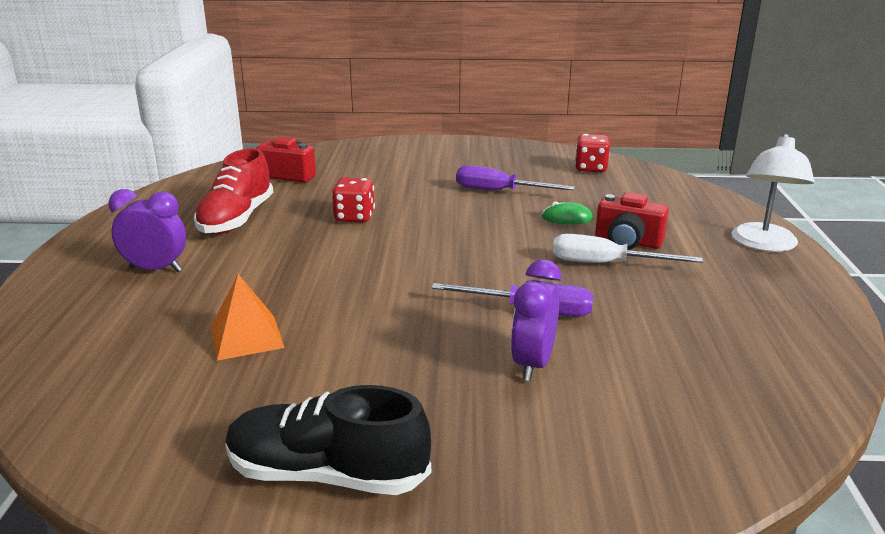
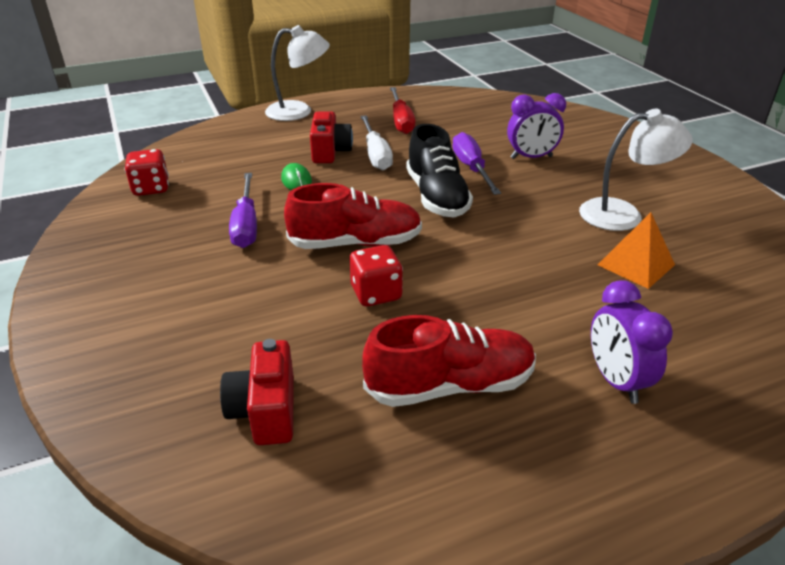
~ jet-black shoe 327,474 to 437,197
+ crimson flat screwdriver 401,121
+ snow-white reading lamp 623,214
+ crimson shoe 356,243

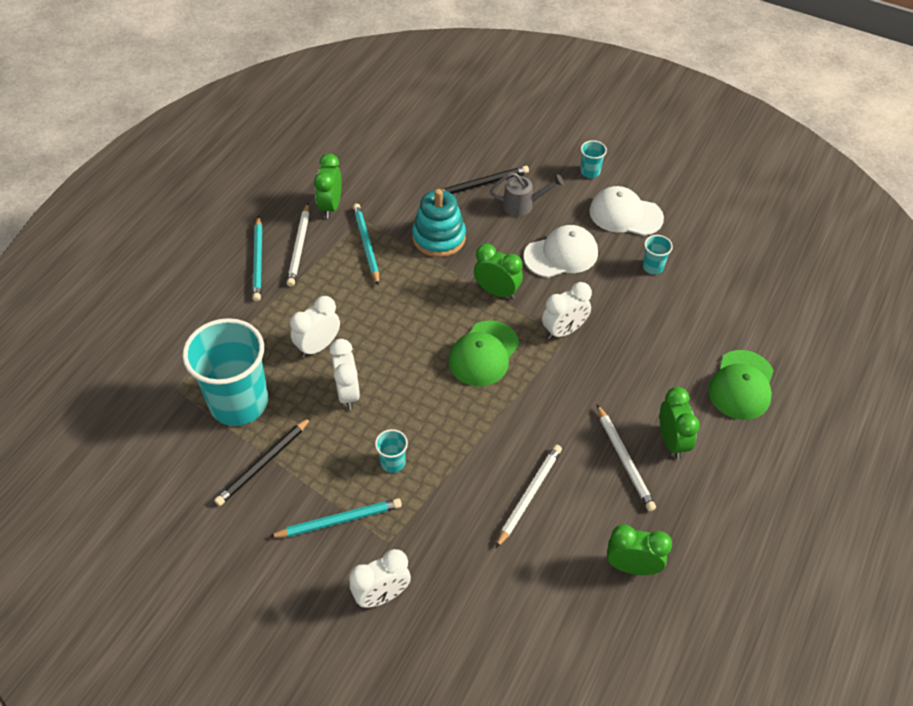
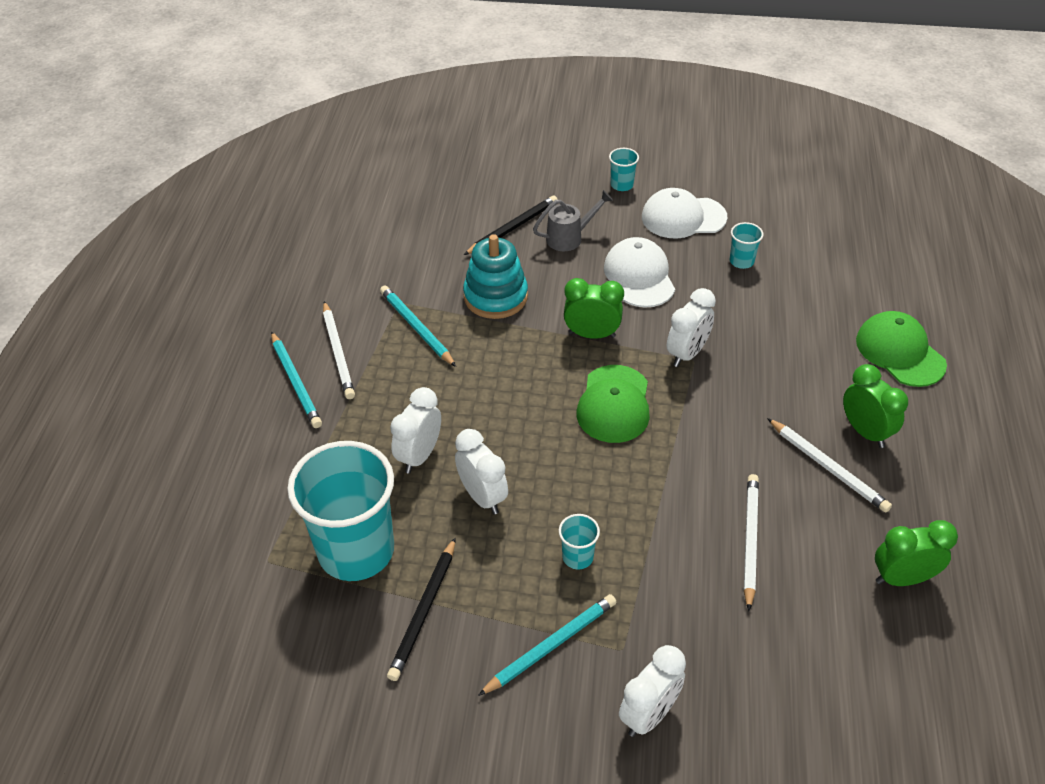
- leaf-green alarm clock 331,206
~ snow-white cap 561,254 = 639,276 60 degrees counterclockwise
~ leaf-green cap 741,385 = 900,352 150 degrees clockwise

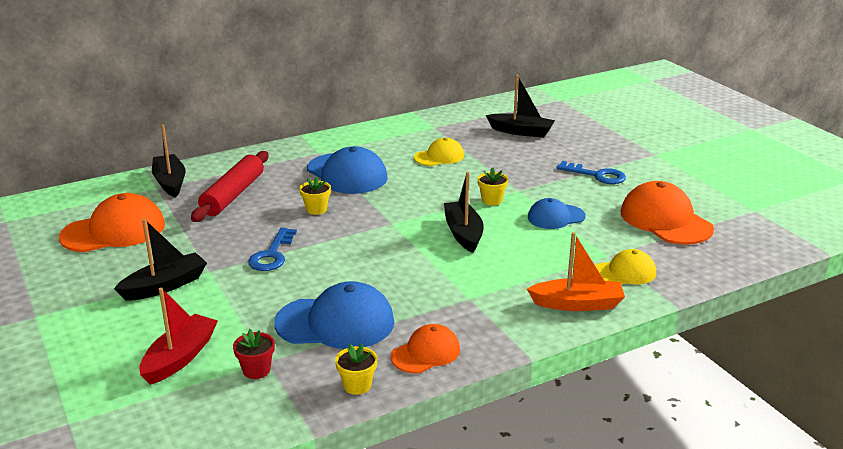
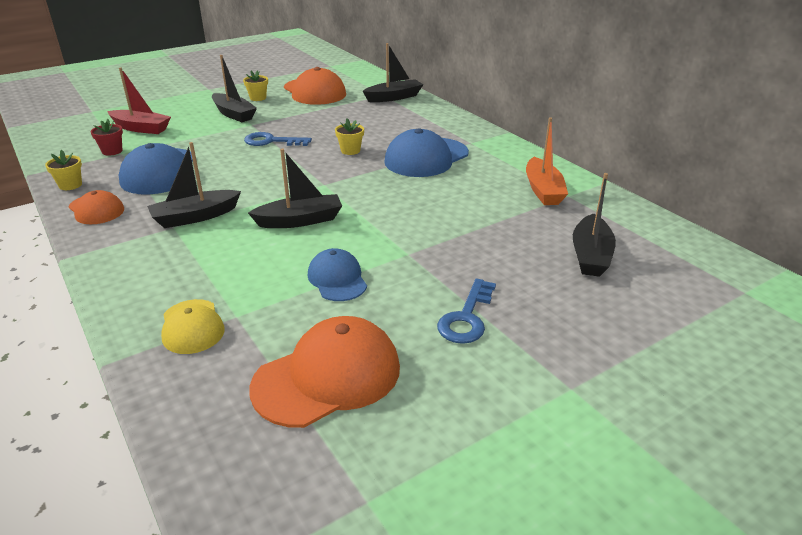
- yellow cap 439,157
- crimson dough roller 233,195
~ yellow plant pot 492,200 to 258,98
~ orange toy boat 577,304 to 543,190
+ jet-black toy boat 195,217

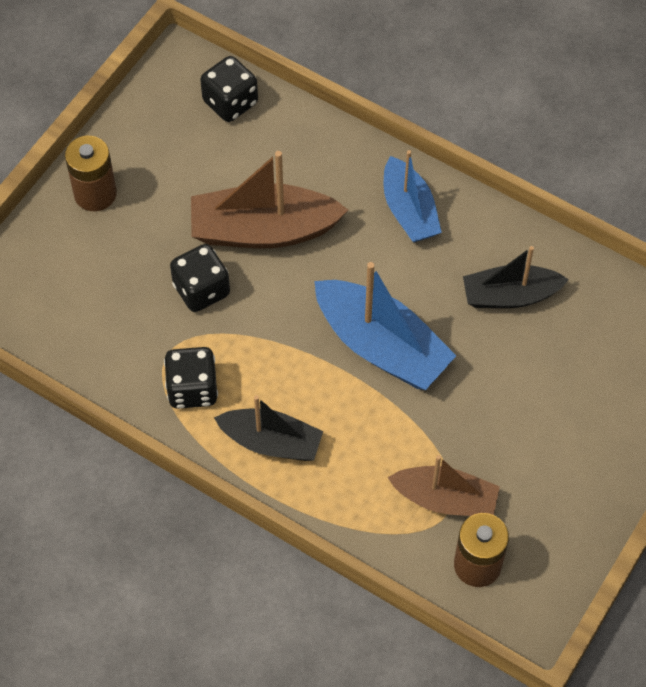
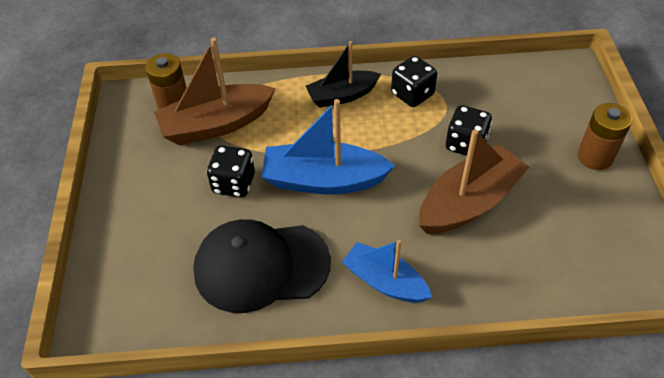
~ jet-black dice 230,102 to 234,184
~ jet-black toy boat 510,295 to jet-black cap 261,266
~ brown toy boat 445,499 = 216,124 x1.52

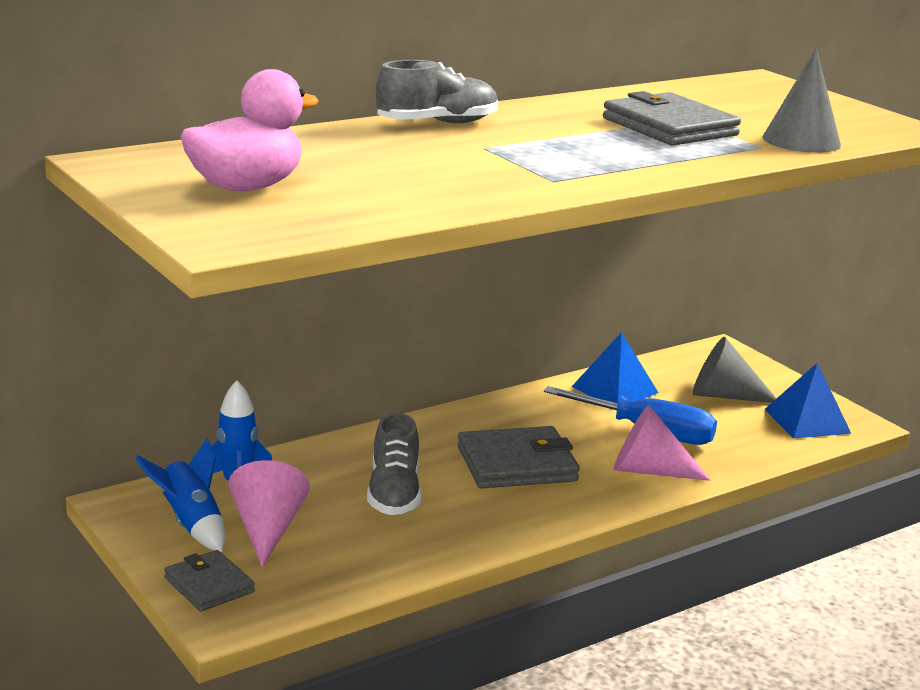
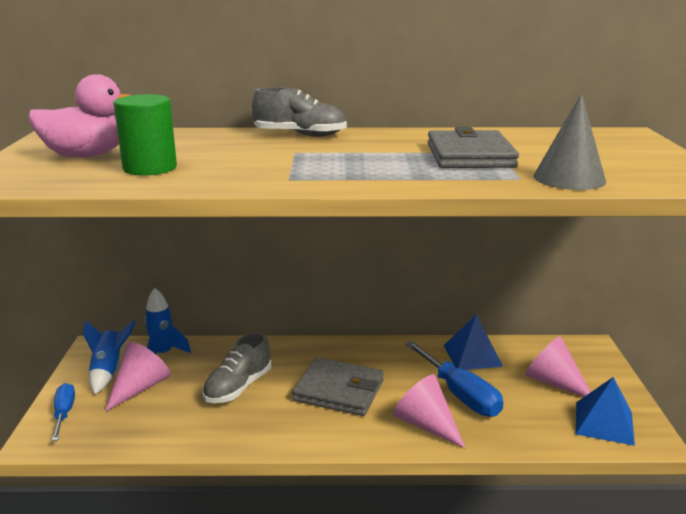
~ ash-grey cone shape 724,396 to rose-pink cone shape 553,382
~ ash-grey wallet 209,585 to blue flat screwdriver 64,413
+ leaf-green cylinder 150,168

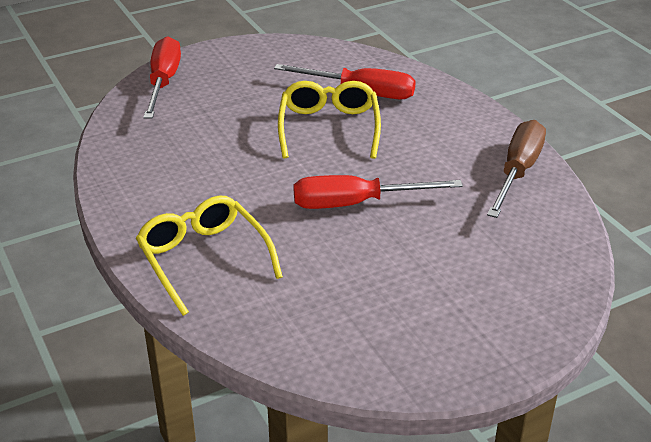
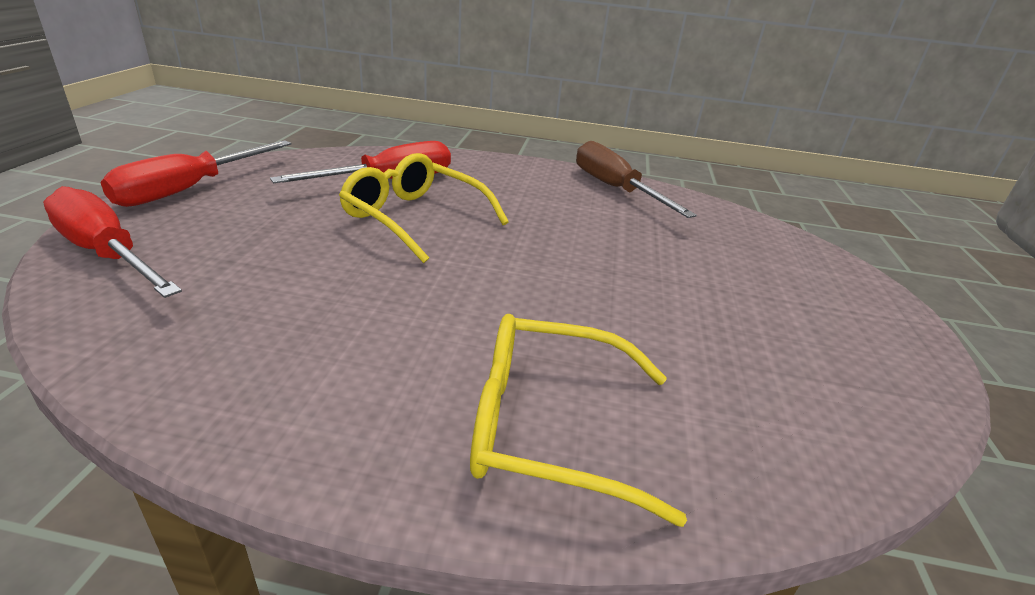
~ crimson flat screwdriver 355,203 to 189,189

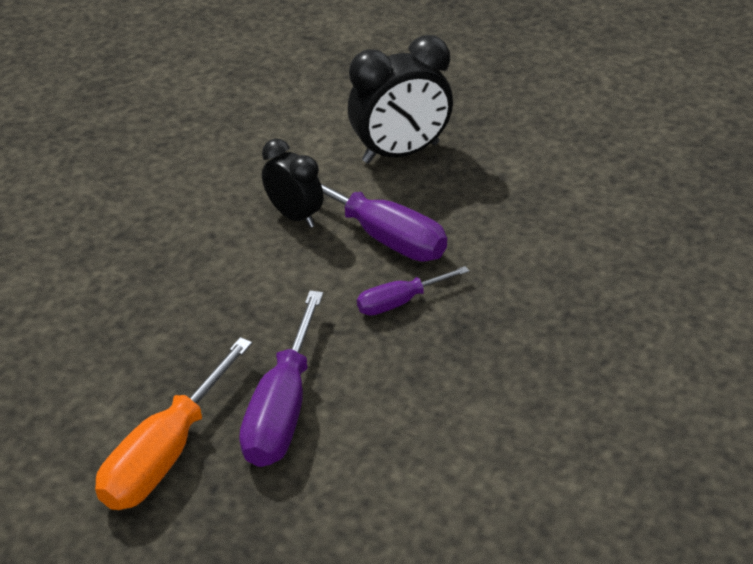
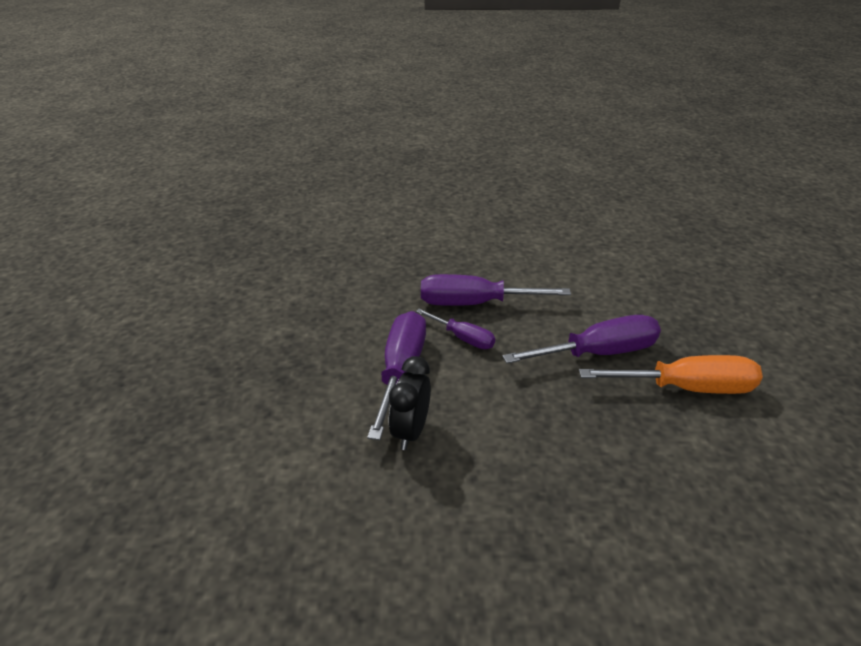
- jet-black alarm clock 401,153
+ purple flat screwdriver 474,303

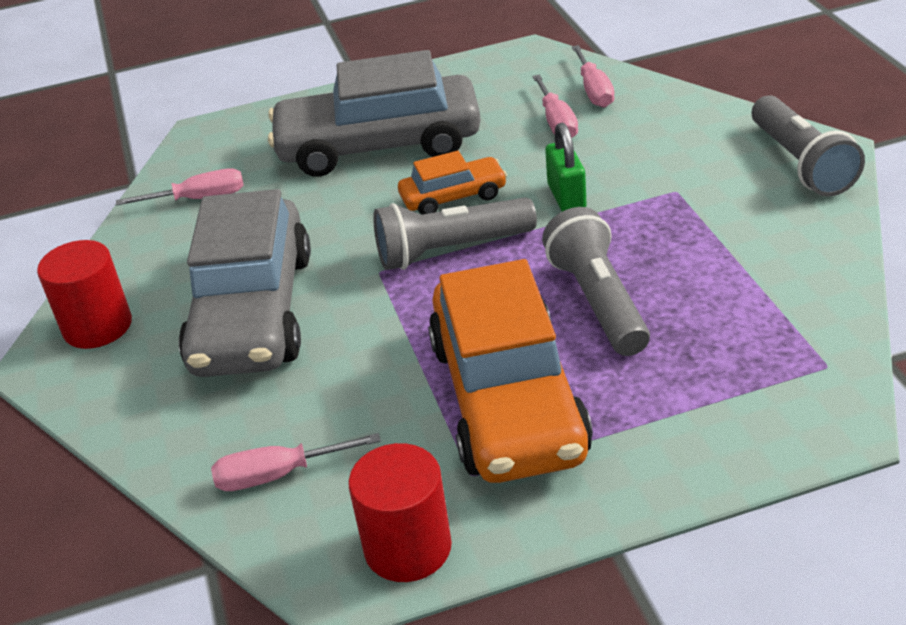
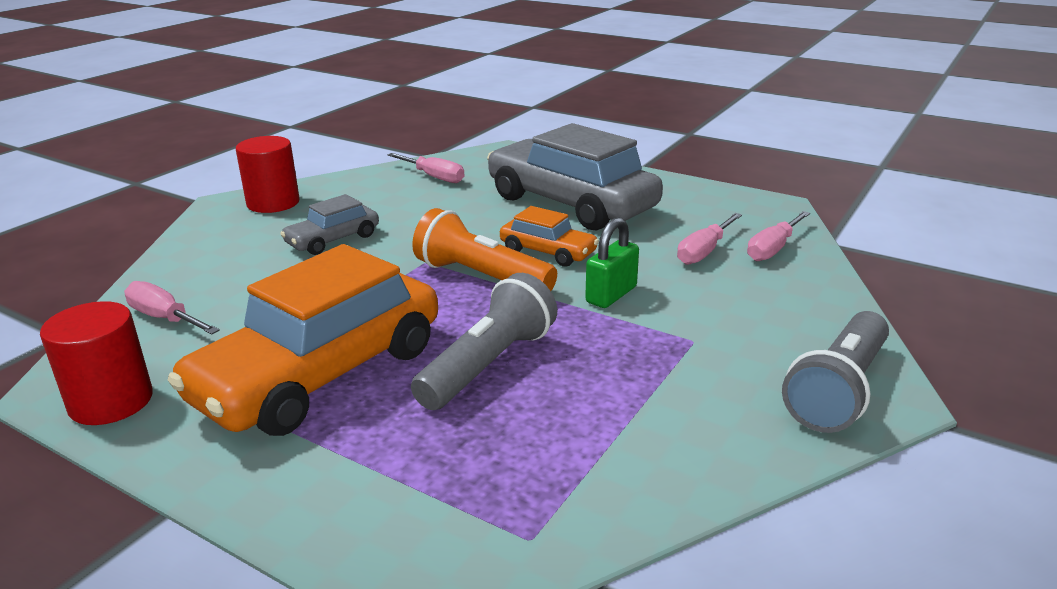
~ ash-grey toy car 252,312 = 333,240 x0.48
~ ash-grey pocket torch 451,250 to orange pocket torch 481,277

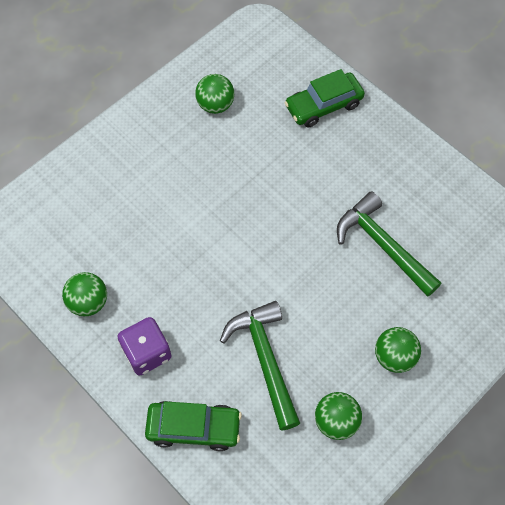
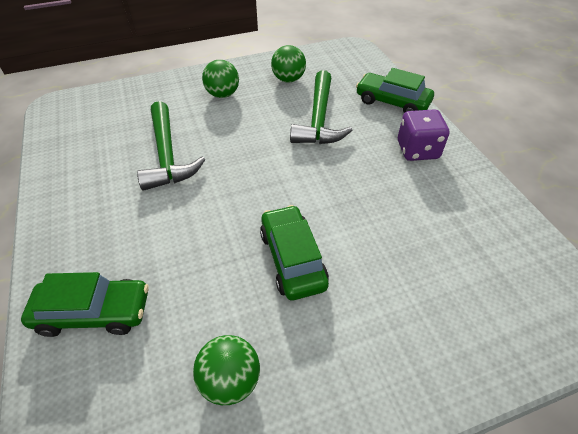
- leaf-green ball 88,302
+ leaf-green toy car 292,259

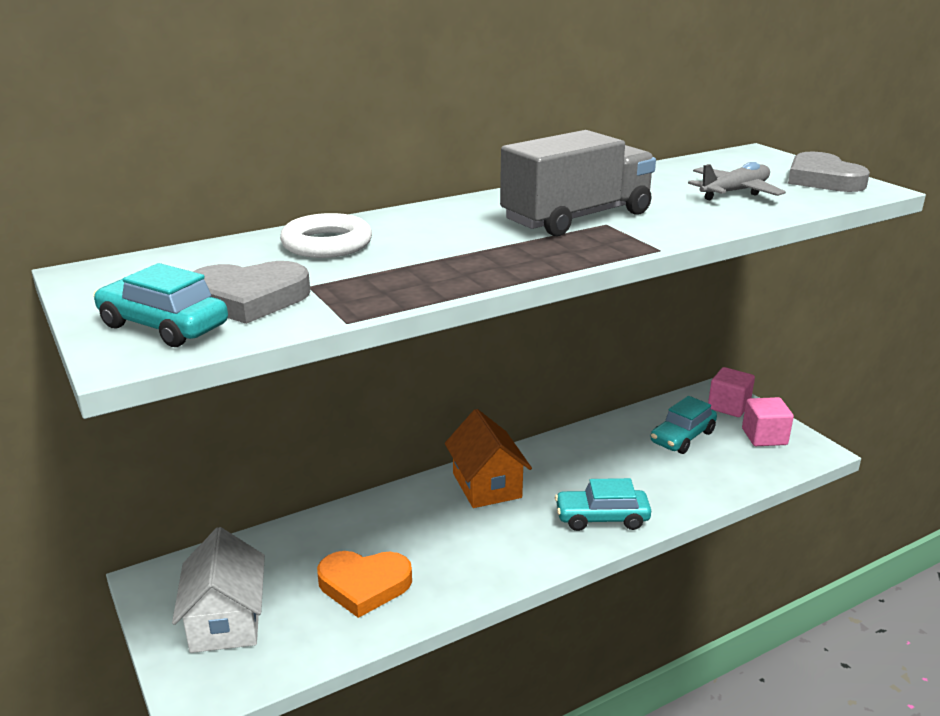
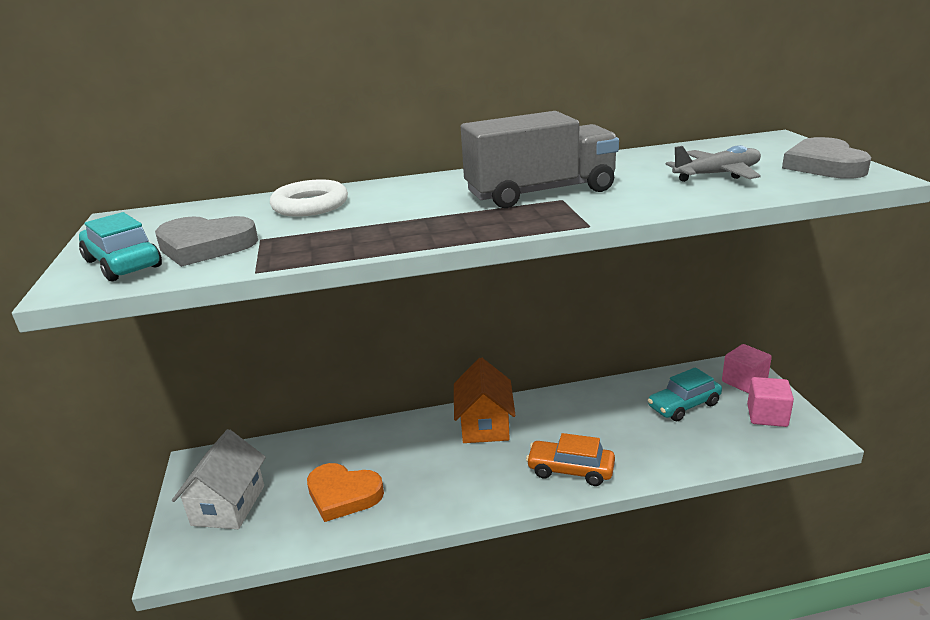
~ turquoise toy car 601,518 to orange toy car 570,470

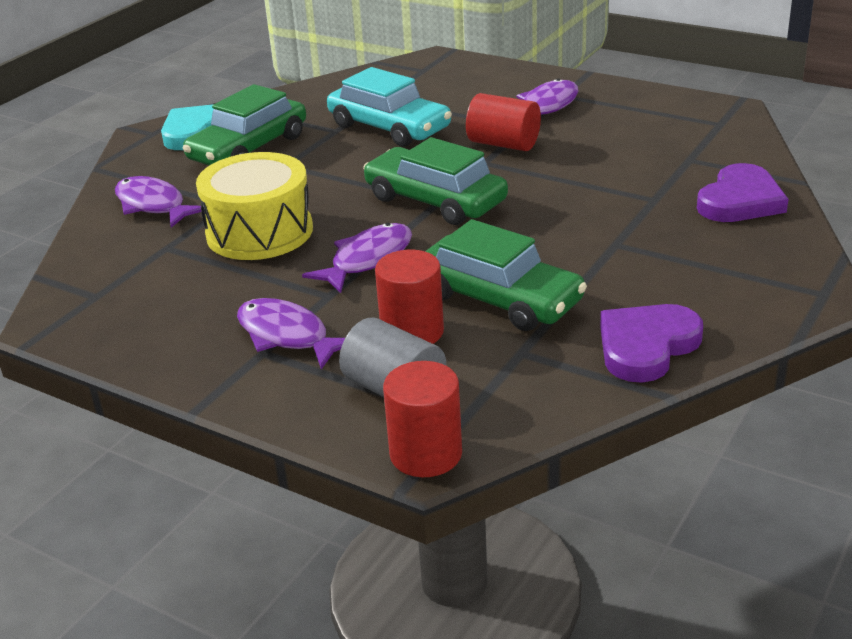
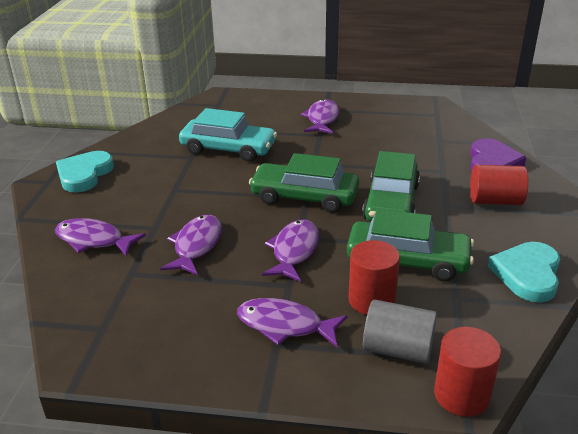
~ leaf-green toy car 249,148 to 391,202
~ crimson cylinder 503,144 to 495,201
~ yellow toy drum 259,232 to purple toy fish 196,245
~ purple love heart 646,346 to turquoise love heart 527,274

